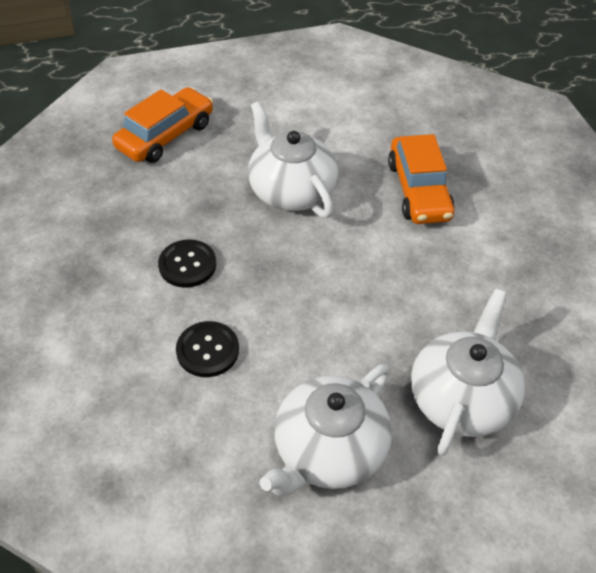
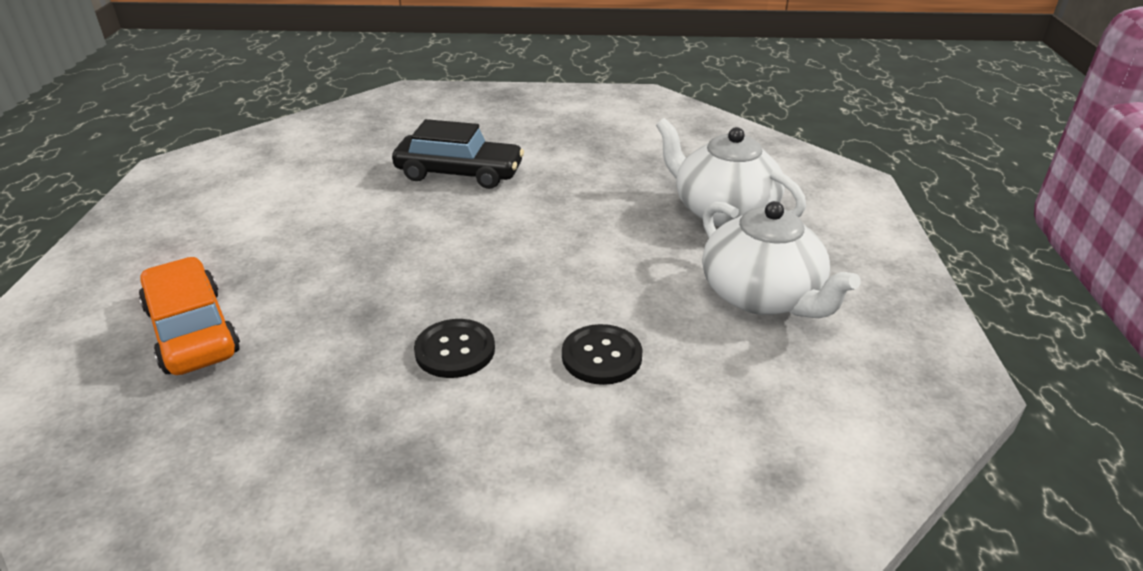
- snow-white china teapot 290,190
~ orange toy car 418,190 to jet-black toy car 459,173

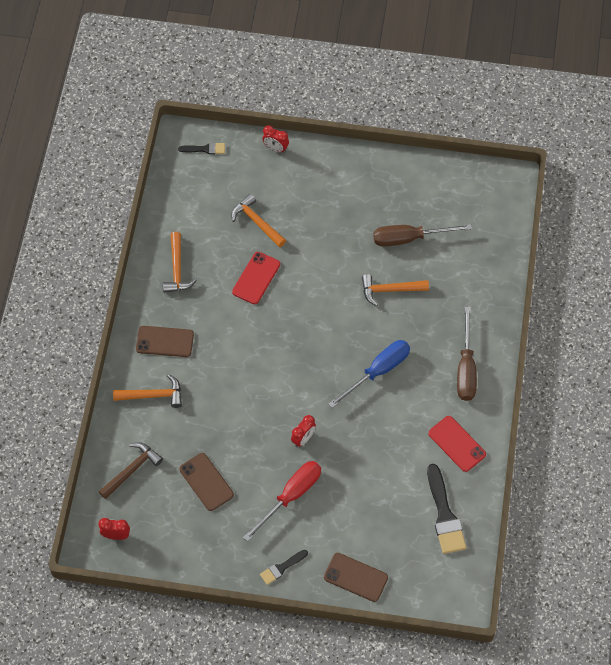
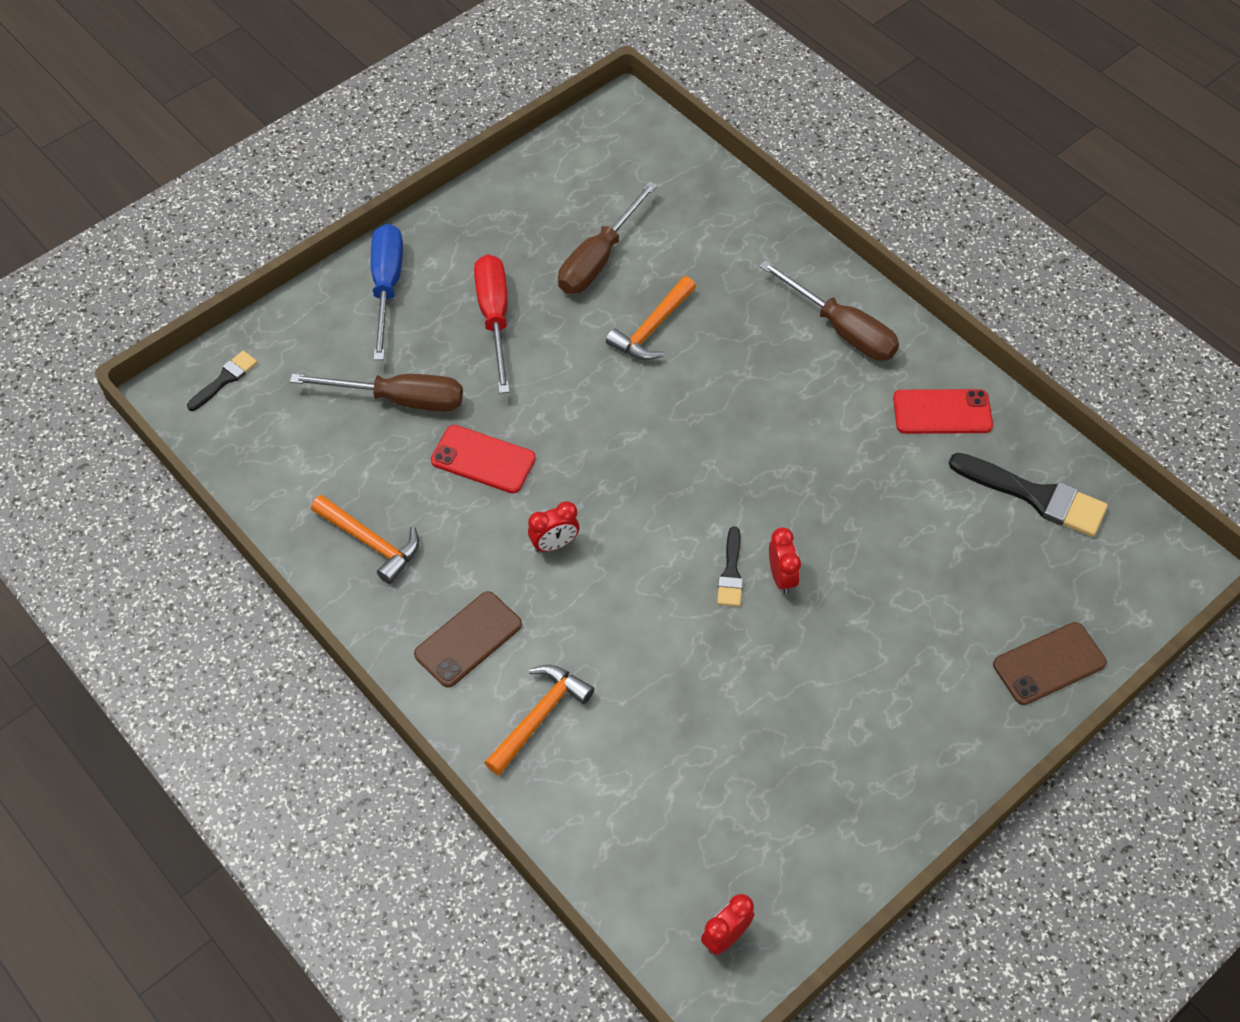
~ crimson alarm clock 275,148 to 554,544
~ orange hammer 257,222 to brown flat screwdriver 400,399
~ crimson smartphone 256,278 = 483,459 45 degrees counterclockwise
~ blue flat screwdriver 378,371 to 387,287
- brown hammer 132,470
- brown smartphone 206,482
~ crimson flat screwdriver 291,496 to 495,318
~ jet-black paint brush 281,568 to 731,573

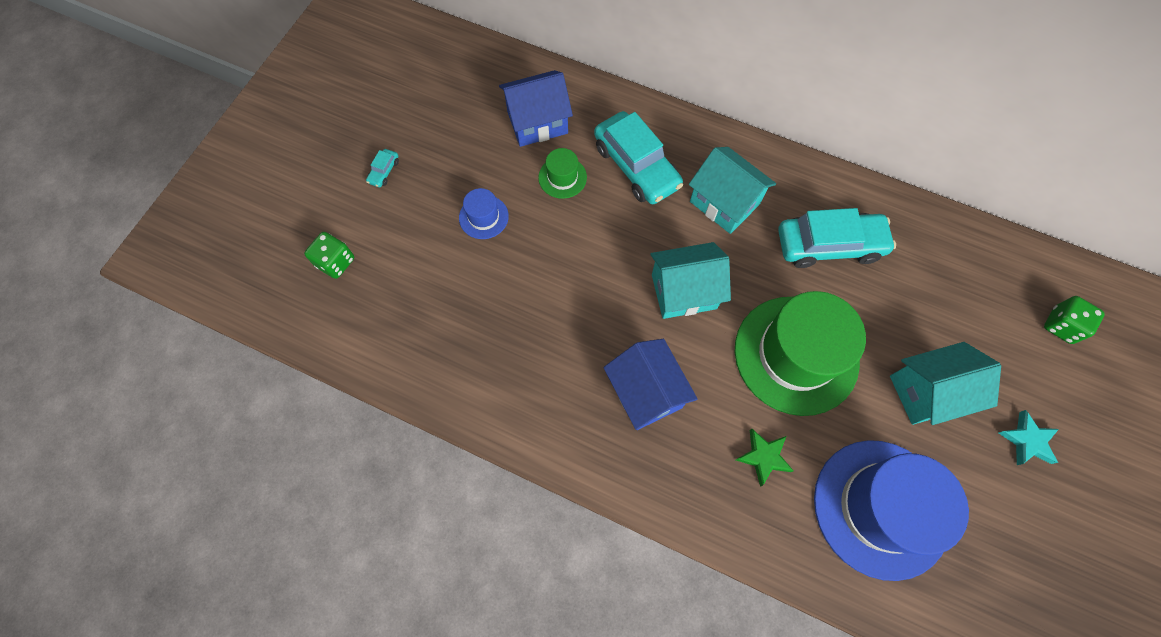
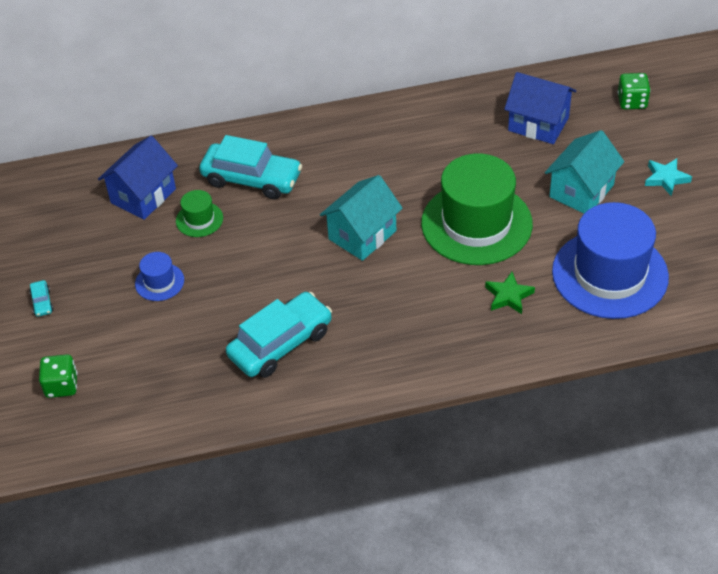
- turquoise toy house 724,203
~ turquoise toy car 829,245 to 280,344
~ blue toy house 646,392 to 538,124

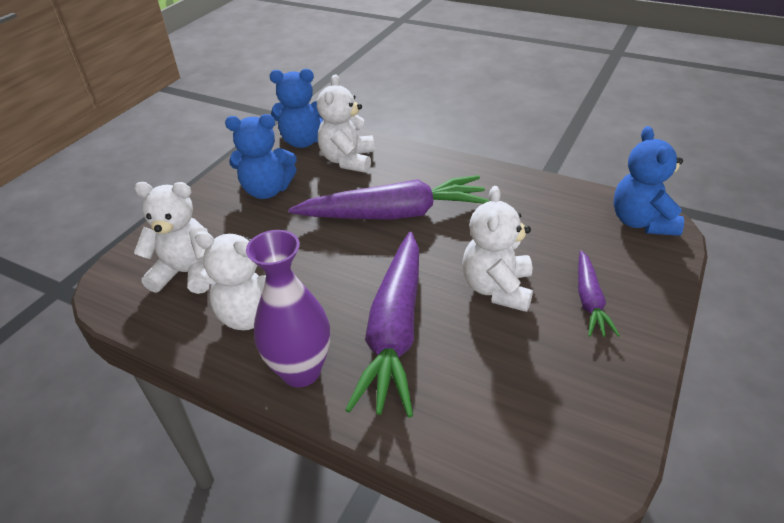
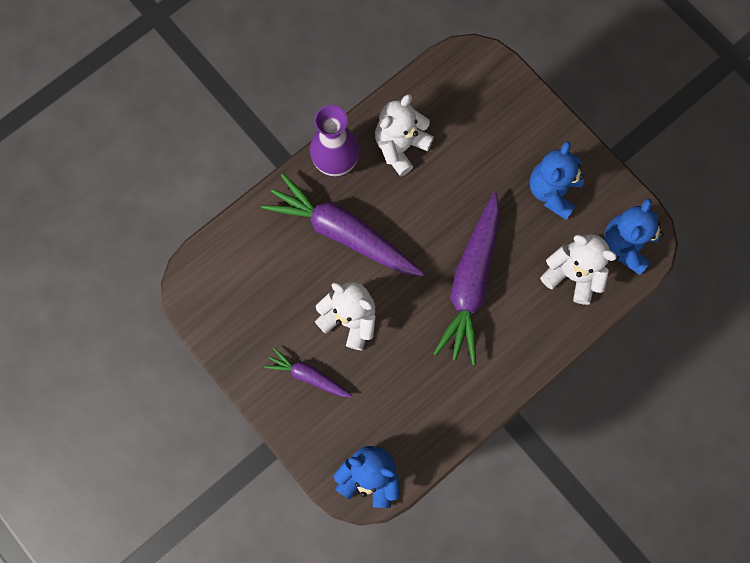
- snow-white teddy 187,273

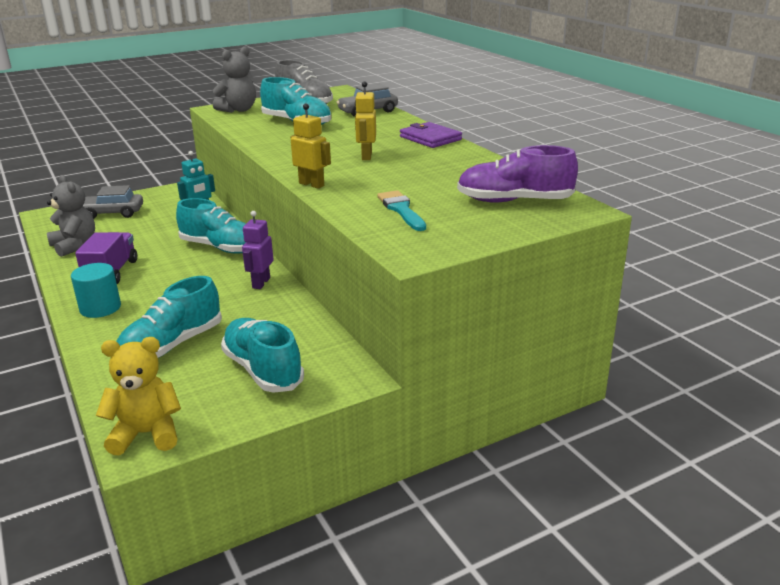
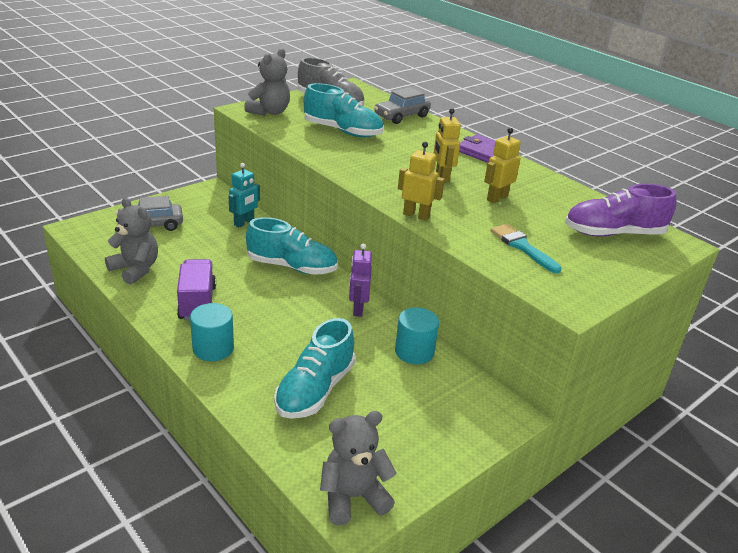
- turquoise shoe 263,370
~ yellow teddy 146,434 to ash-grey teddy 353,497
+ yellow toy robot 497,198
+ turquoise cylinder 414,352

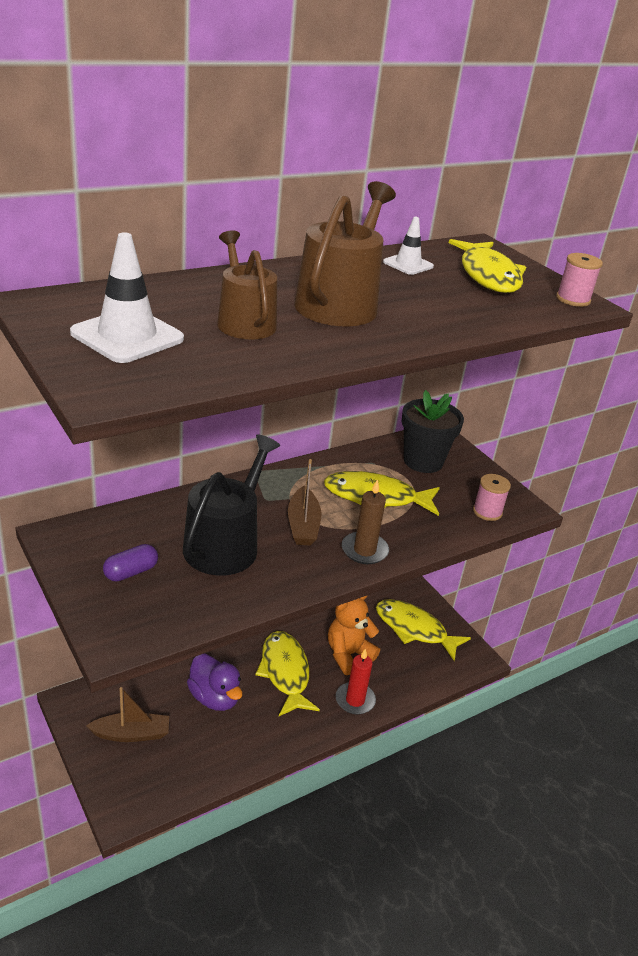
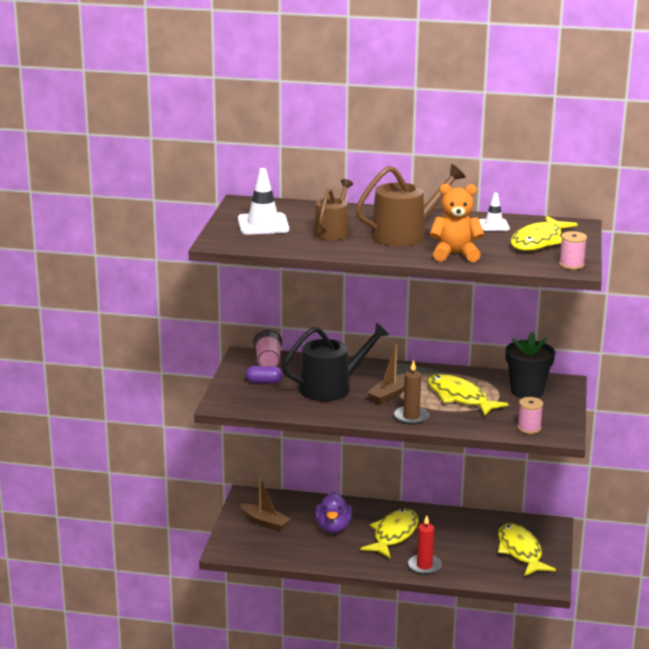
~ orange teddy 348,654 to 455,254
+ rose-pink beaker 268,361

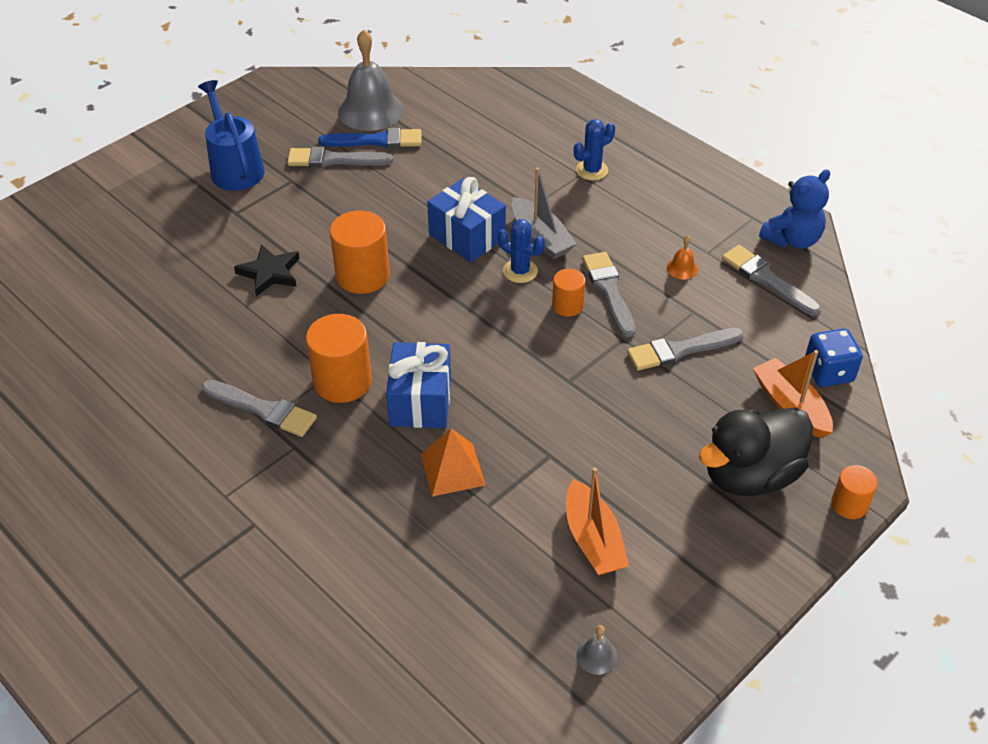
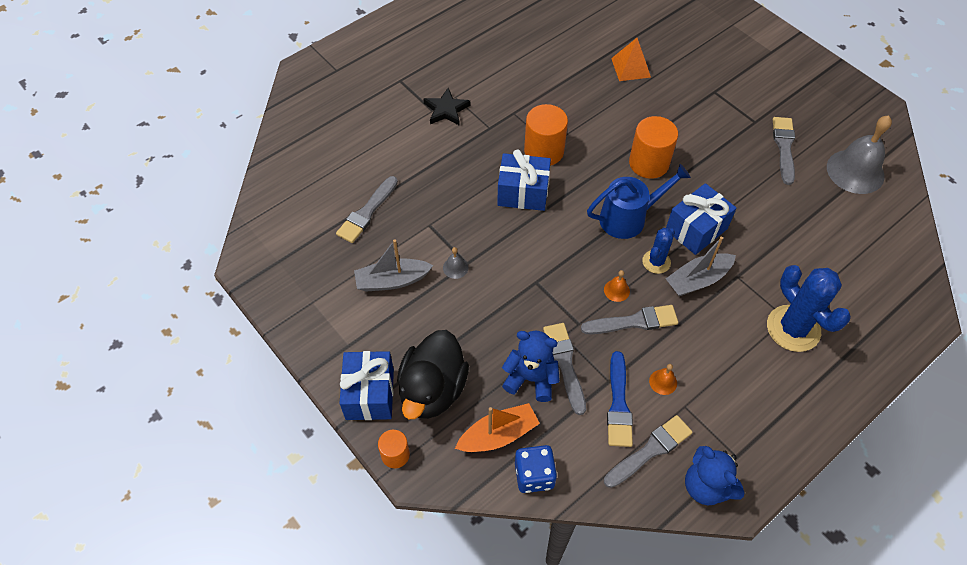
~ blue sprinkling can 235,168 to 628,218
~ blue saguaro cactus 592,170 = 793,328 x1.79
~ blue paint brush 376,141 to 618,404
~ jet-black star shape 270,273 to 446,110
~ orange cylinder 567,305 to orange hand bell 616,290
~ ash-grey paint brush 263,409 to 367,212
~ jet-black rubber duck 750,475 = 432,390 135 degrees counterclockwise
~ orange pyramid 452,469 to 631,67
~ orange toy boat 593,539 to ash-grey toy boat 392,281
~ ash-grey hand bell 596,656 to 455,267
+ blue teddy 531,378
+ blue wrapped gift 369,394

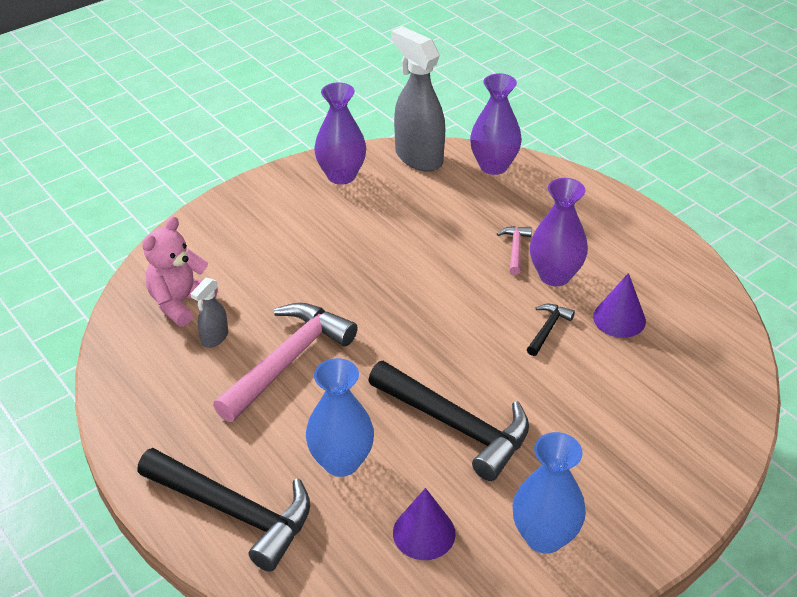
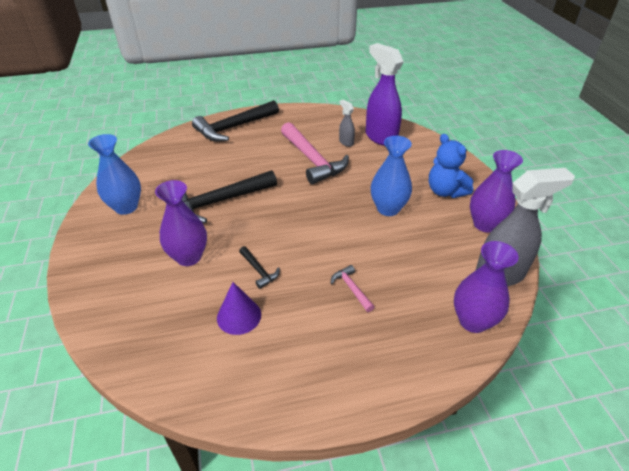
~ purple flower vase 555,275 to 189,257
~ rose-pink teddy 180,303 to purple sprayer 380,137
~ rose-pink hammer 515,249 = 351,288 150 degrees counterclockwise
~ blue flower vase 341,461 to 388,209
- purple cone shape 424,533
+ blue teddy 445,191

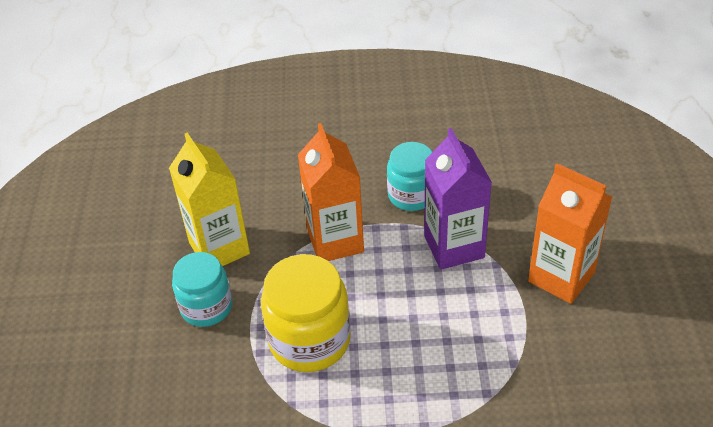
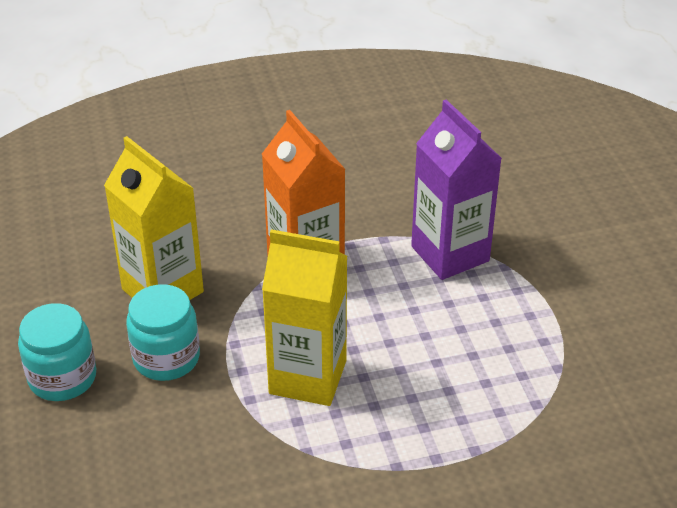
~ turquoise jam jar 411,195 to 62,378
- orange carton 561,277
~ yellow jam jar 309,340 to yellow carton 308,377

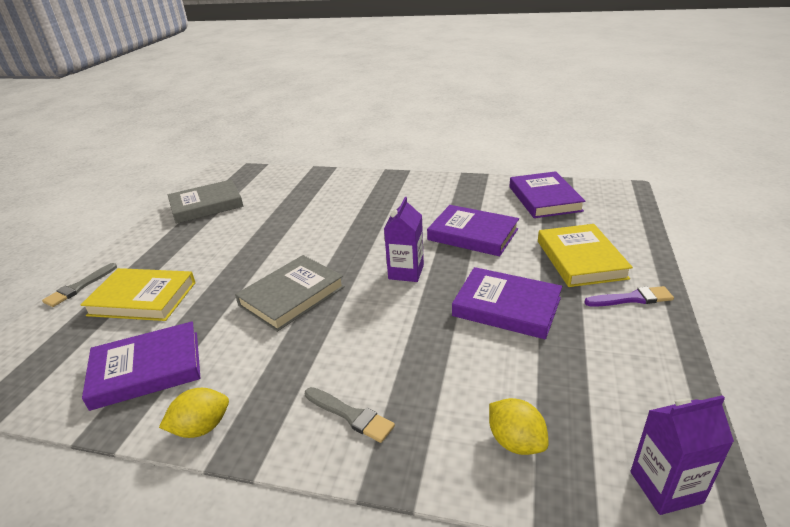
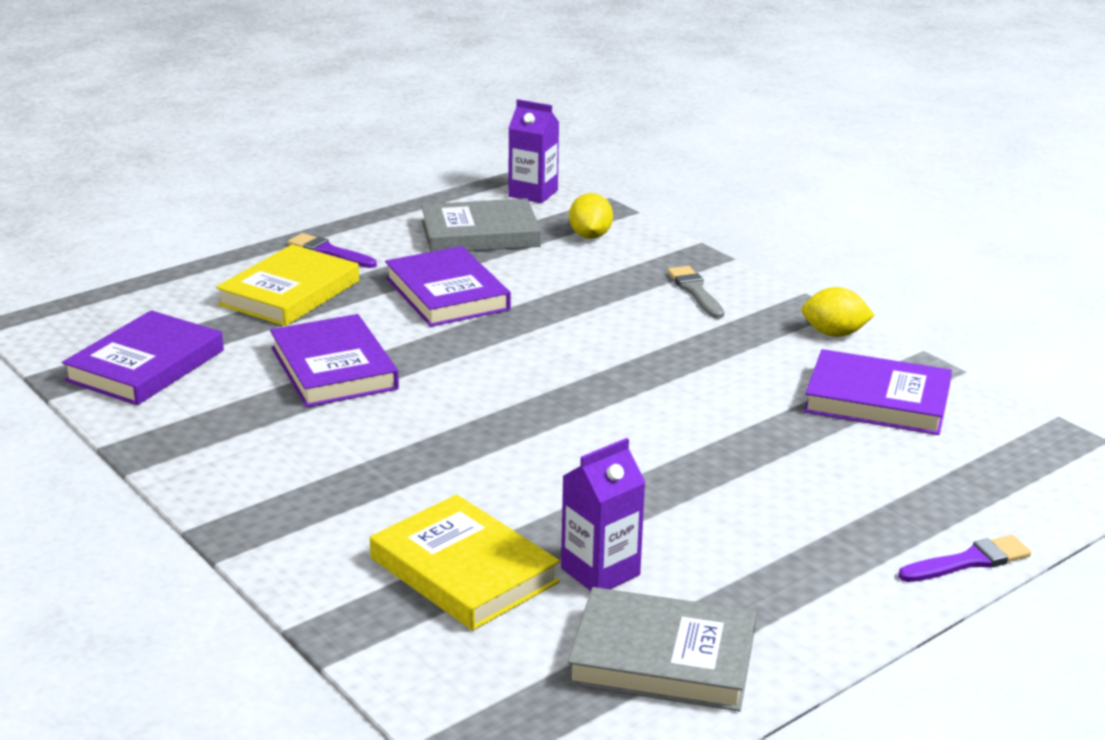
~ purple carton 406,272 to 600,572
~ ash-grey hardcover 292,296 to 480,234
~ ash-grey paint brush 79,287 to purple paint brush 968,561
~ yellow hardcover 142,299 to 464,570

